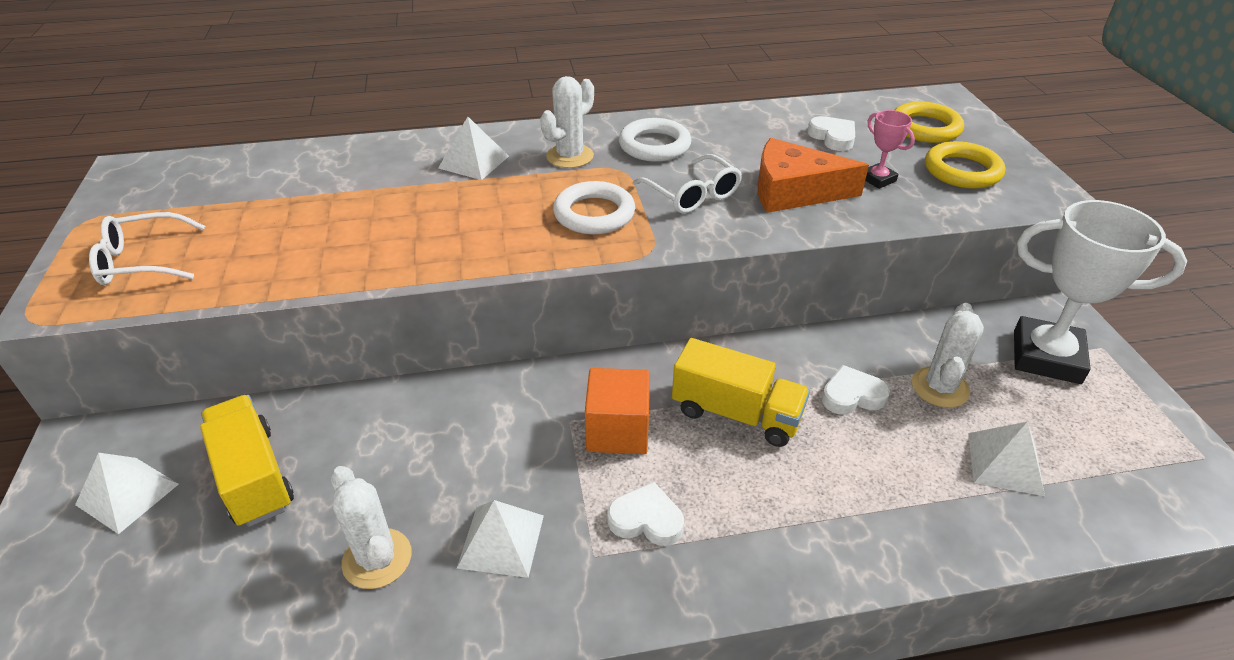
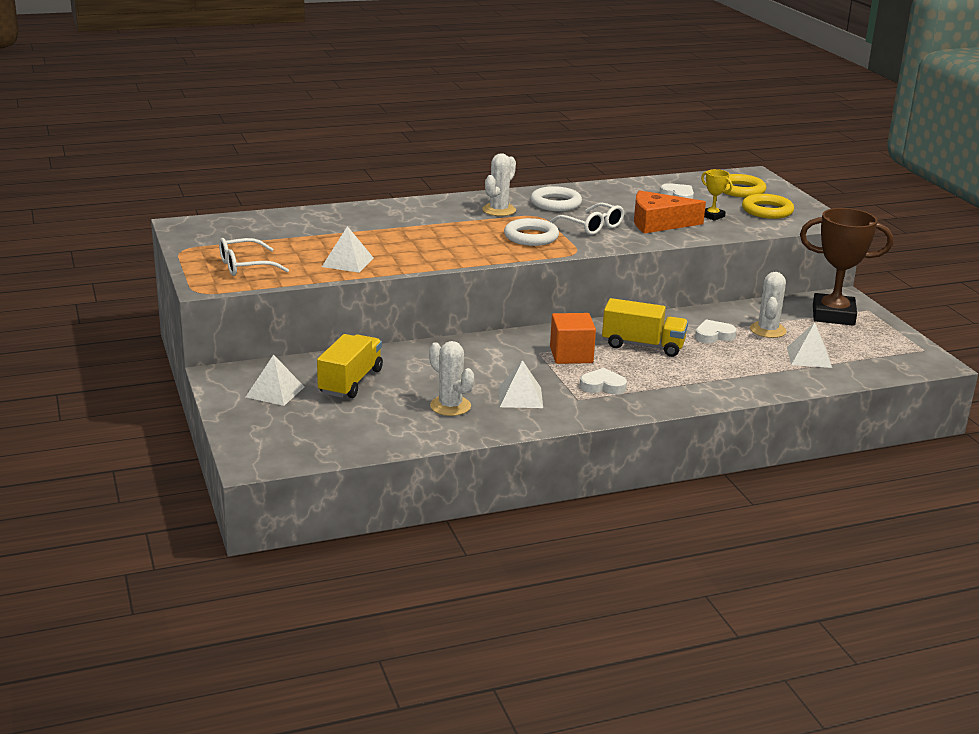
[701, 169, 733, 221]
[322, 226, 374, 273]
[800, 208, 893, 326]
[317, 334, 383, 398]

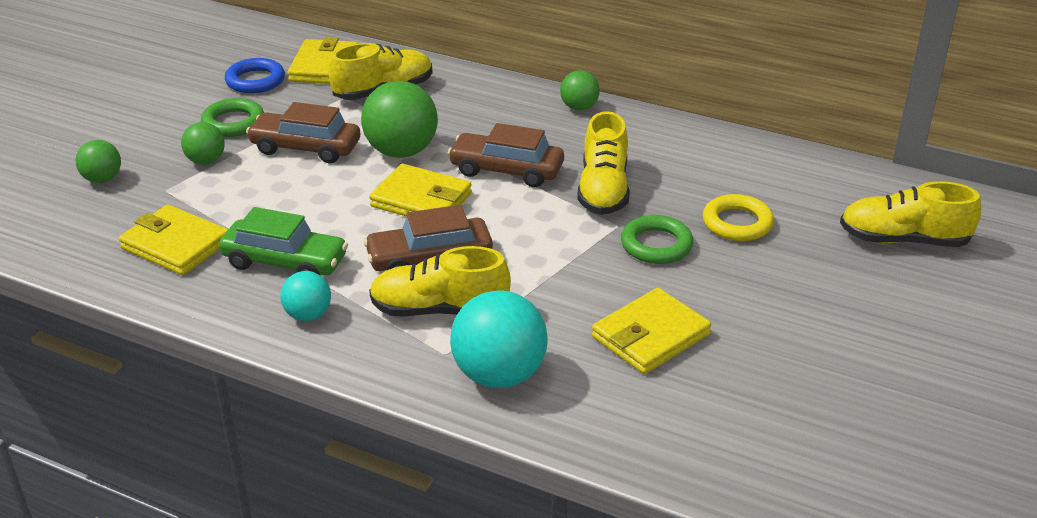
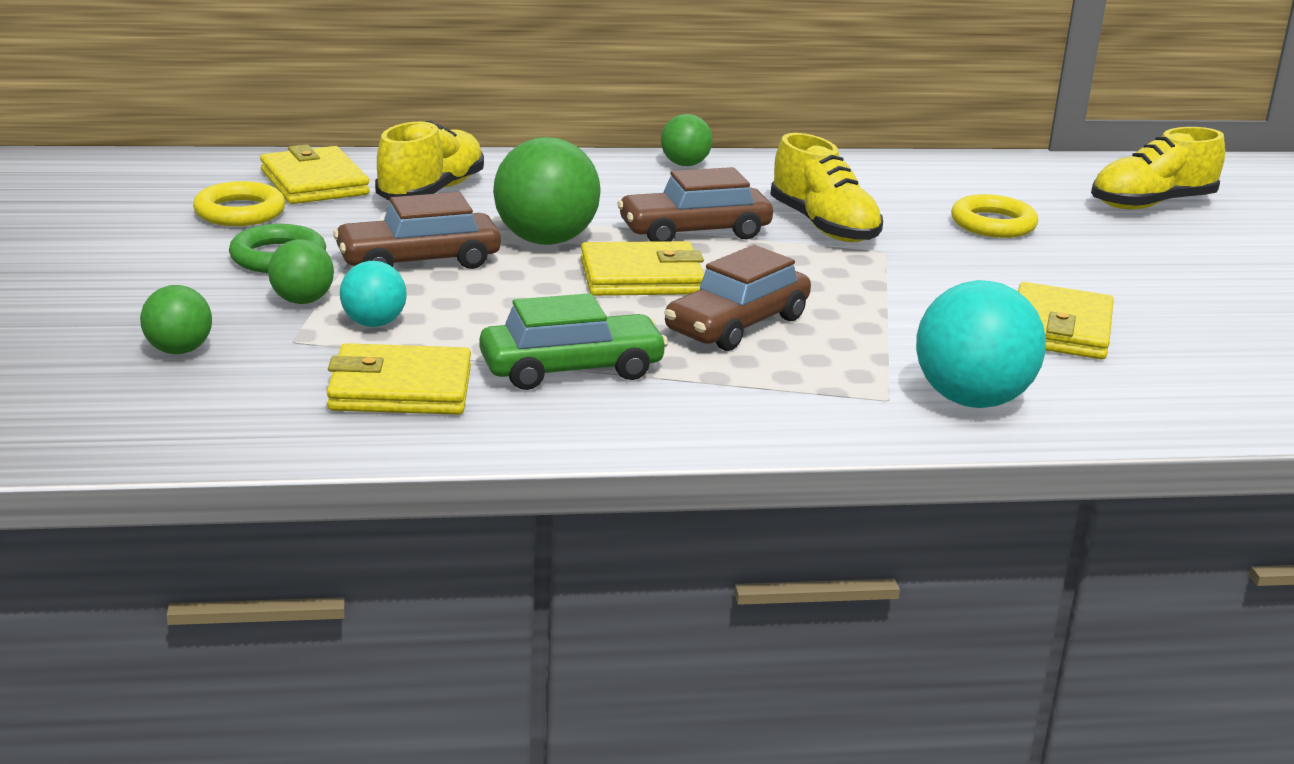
[193, 181, 285, 226]
[621, 215, 693, 264] (first image)
[369, 246, 511, 317] (first image)
[340, 261, 407, 327]

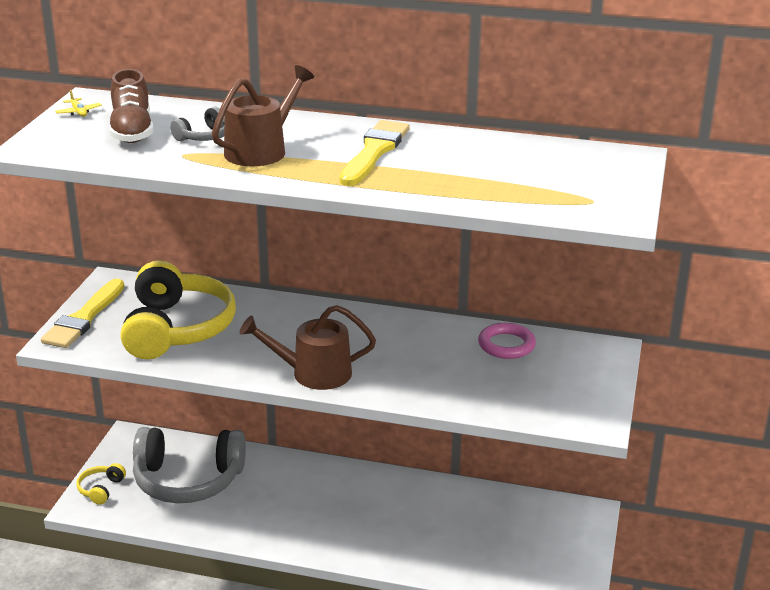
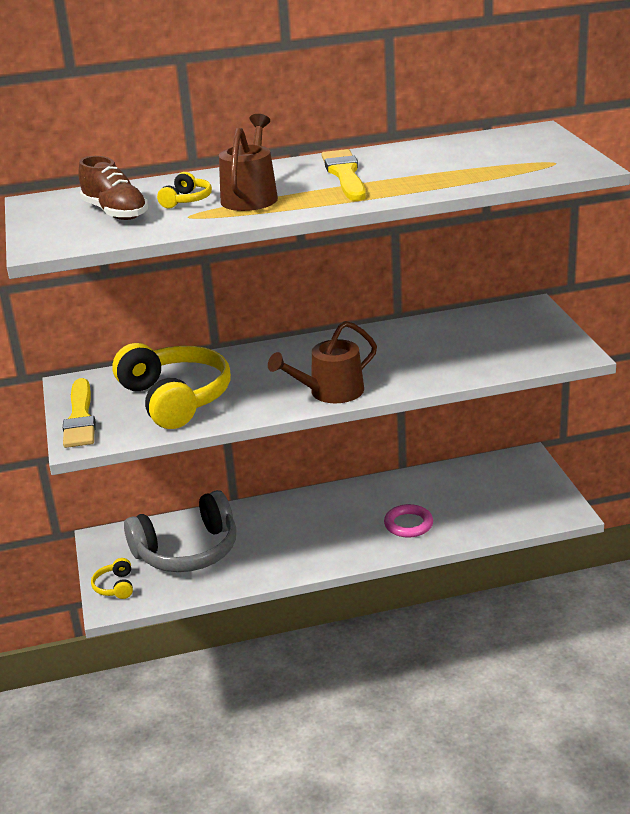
[55, 90, 102, 117] (first image)
[157, 172, 212, 208]
[384, 504, 433, 538]

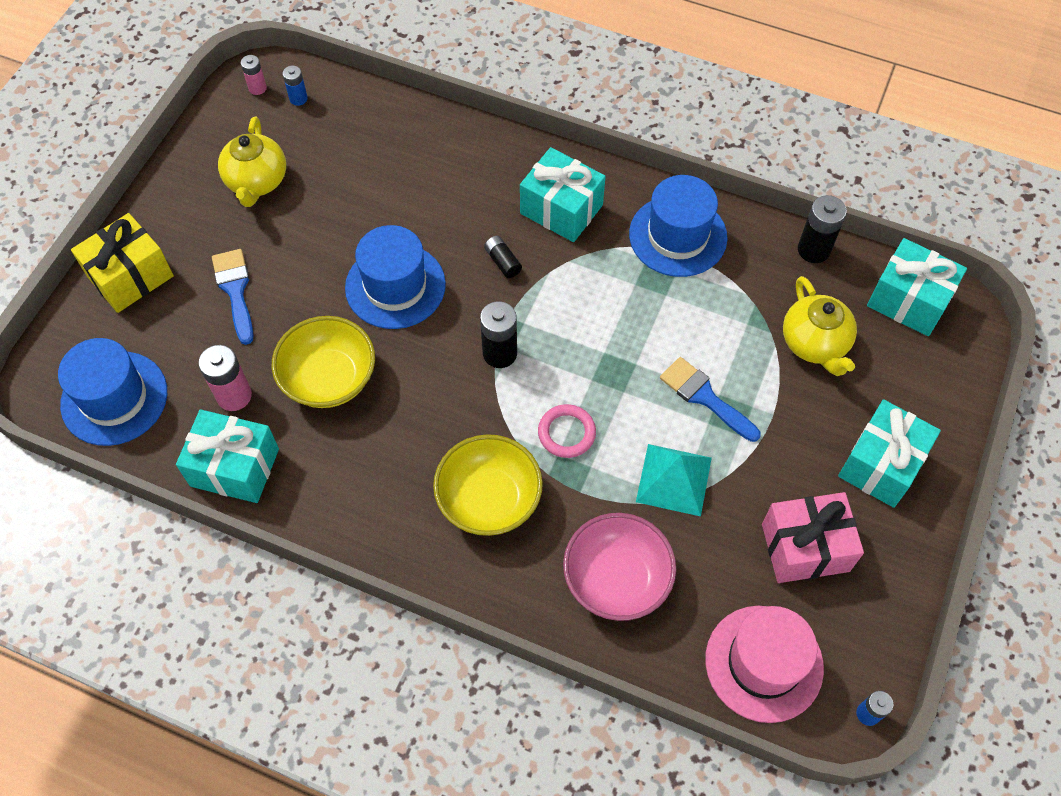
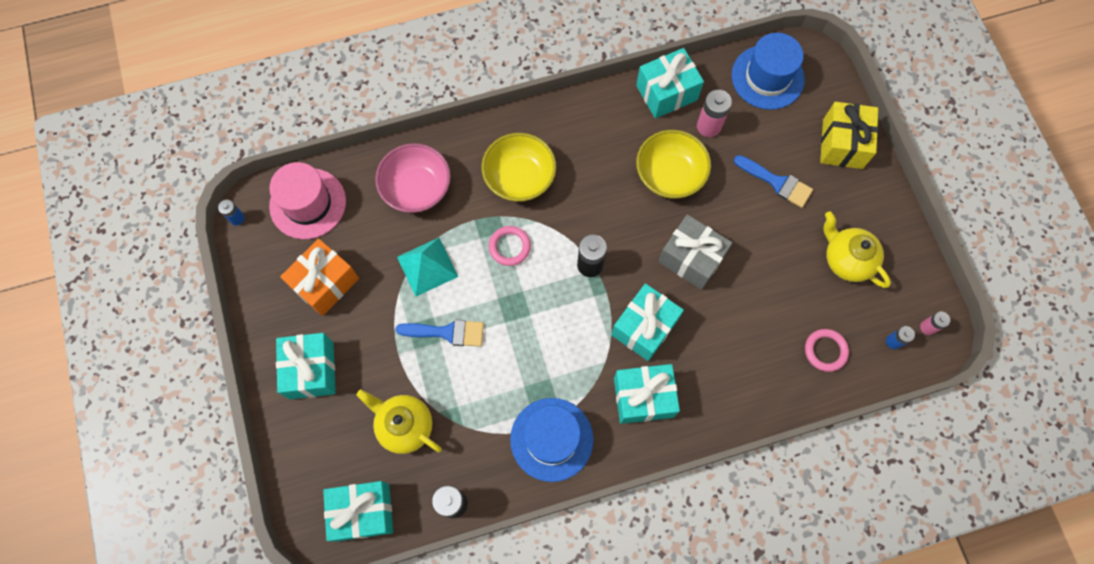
[658, 215, 732, 290]
[611, 283, 684, 361]
[280, 238, 359, 316]
[805, 329, 849, 372]

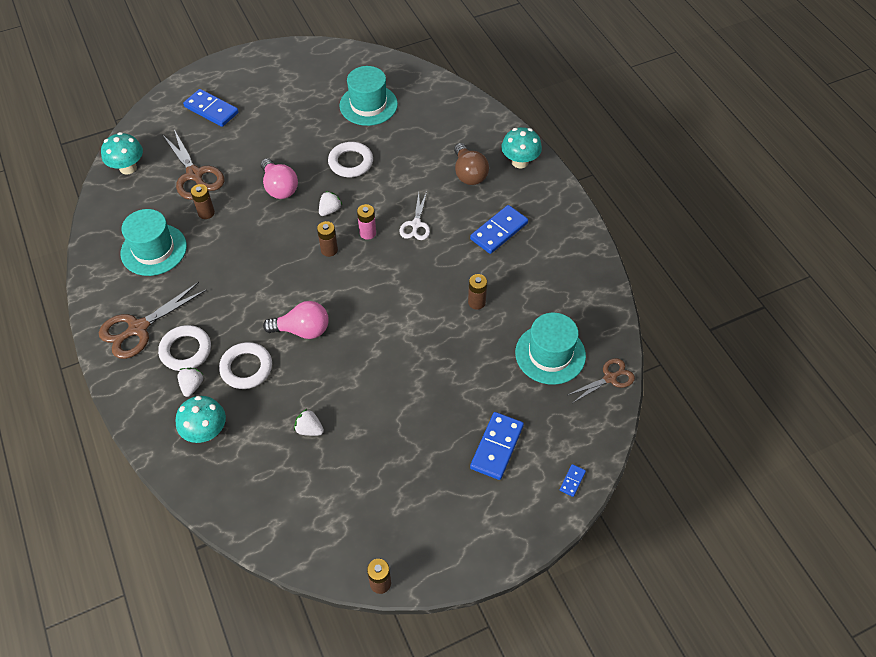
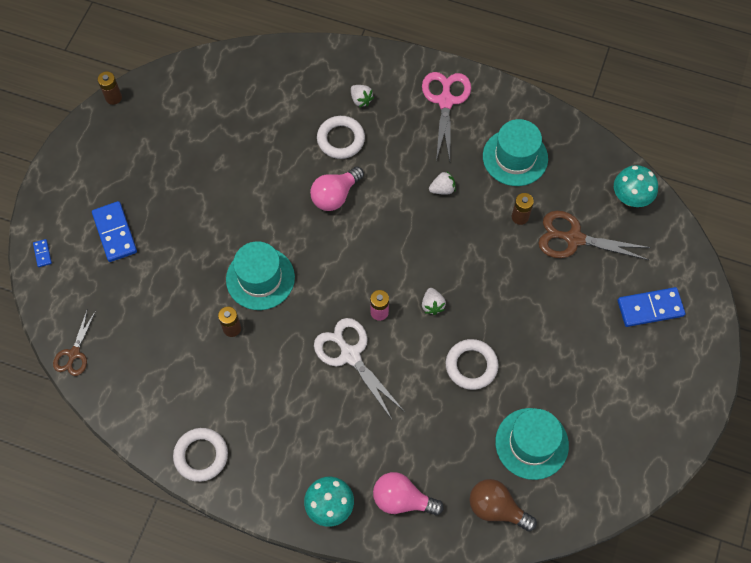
[469, 479, 537, 532]
[373, 472, 444, 515]
[314, 318, 405, 419]
[470, 205, 528, 254] (first image)
[317, 221, 338, 257] (first image)
[422, 72, 471, 161]
[226, 241, 295, 310]
[173, 428, 228, 482]
[176, 396, 226, 443] (first image)
[429, 171, 456, 195]

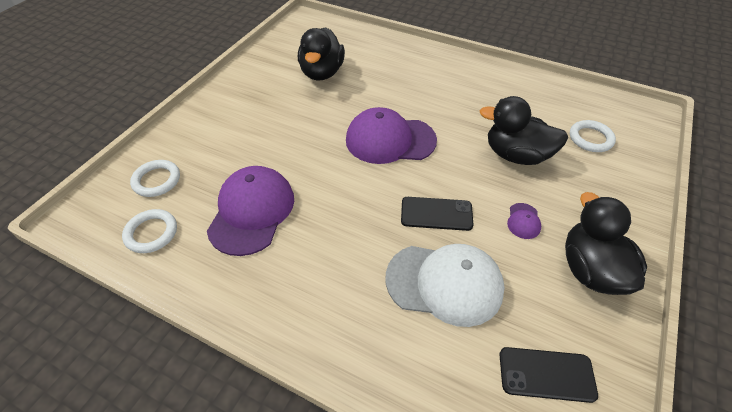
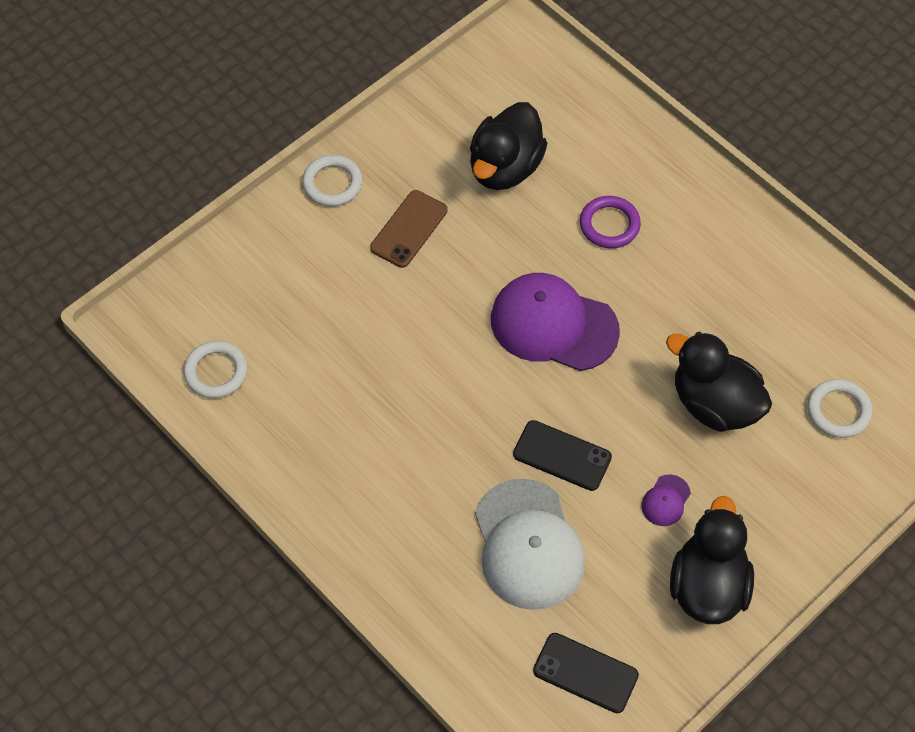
[302, 155, 362, 206]
[207, 166, 294, 256] (first image)
[475, 478, 585, 610]
[370, 190, 448, 268]
[580, 196, 641, 248]

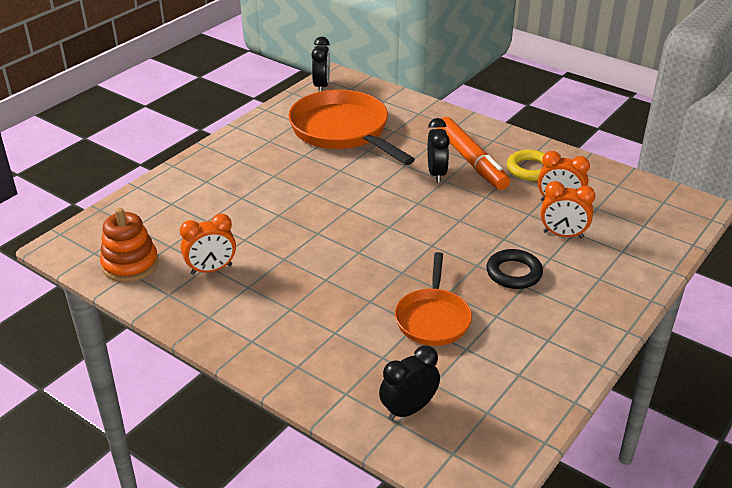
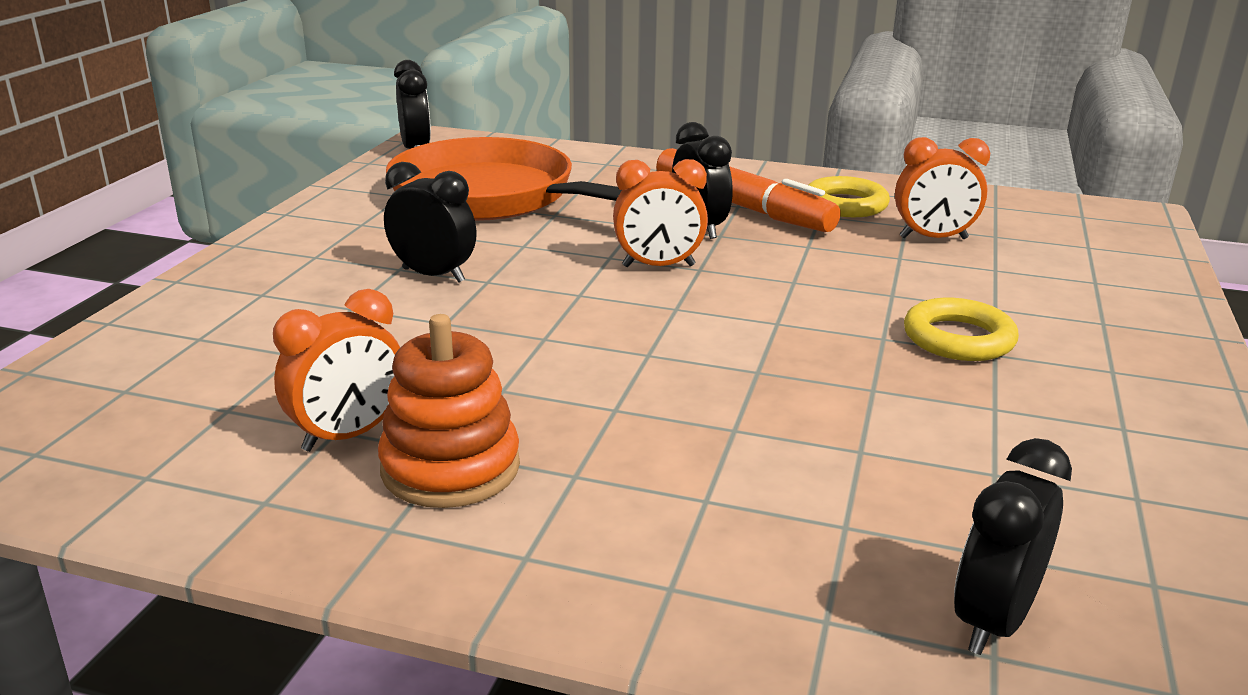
[613, 159, 708, 267]
[378, 314, 520, 508]
[904, 298, 1019, 361]
[395, 252, 472, 346] (first image)
[384, 162, 477, 282]

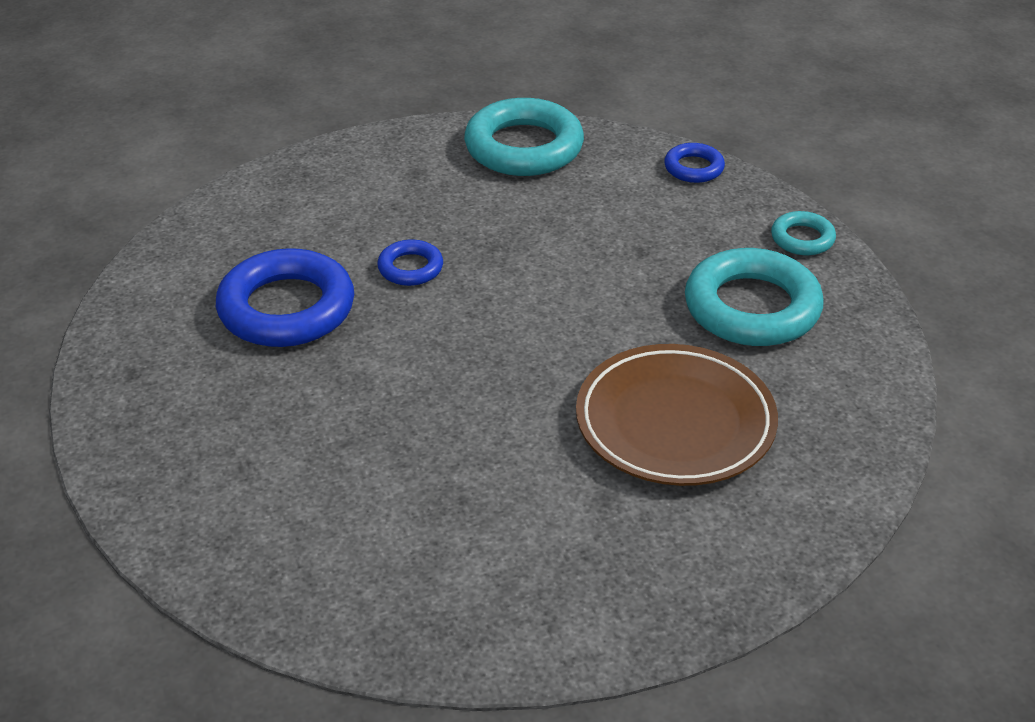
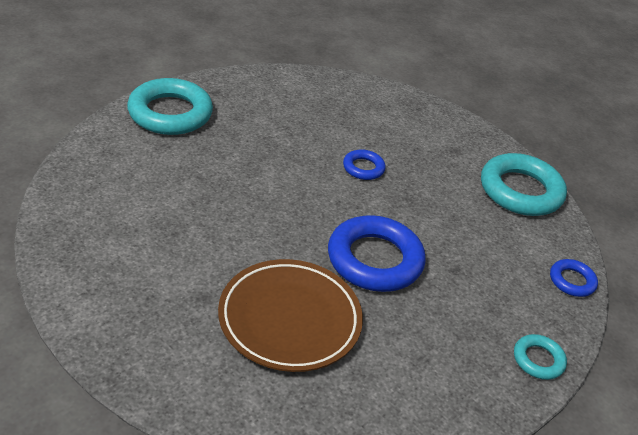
[328, 215, 426, 292]
[127, 78, 213, 135]

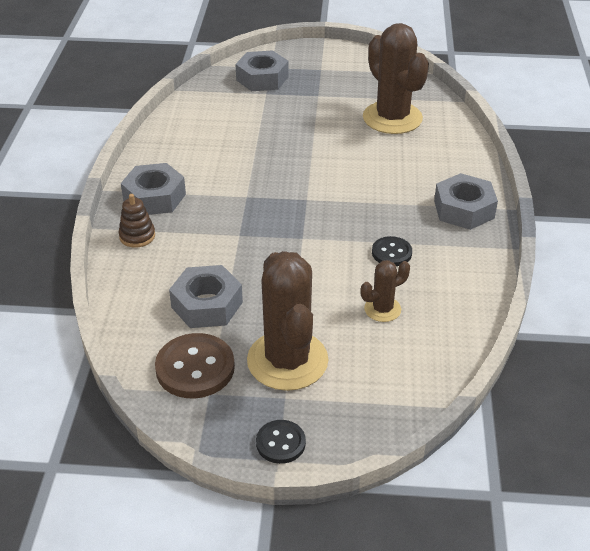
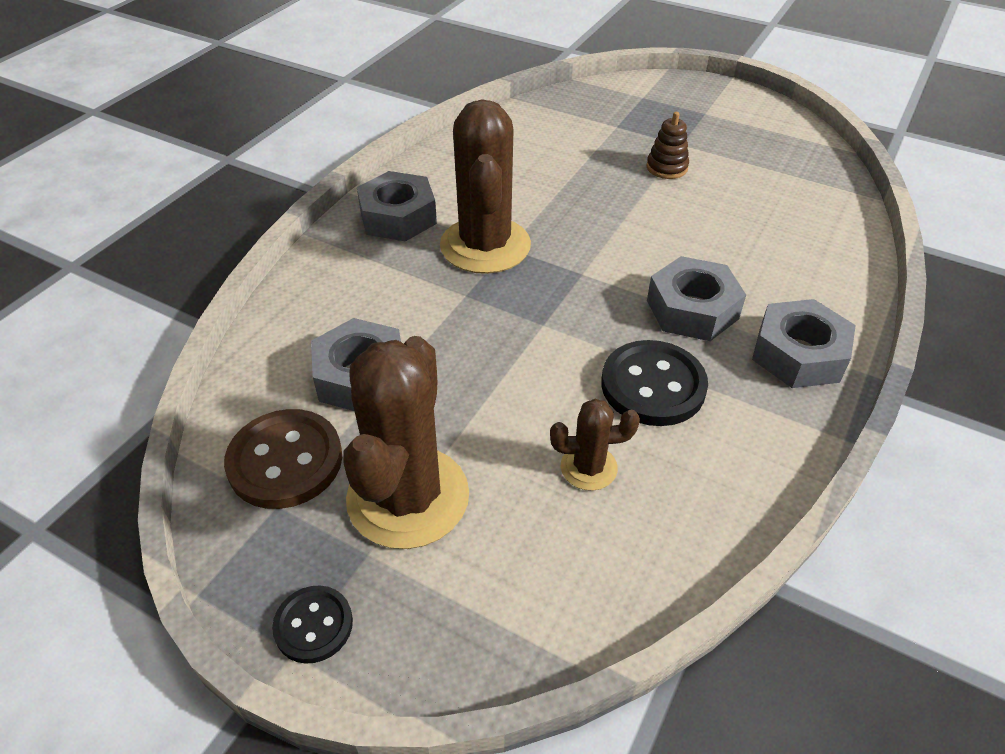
[440, 99, 531, 274]
[647, 256, 746, 341]
[646, 112, 689, 179]
[601, 340, 708, 426]

